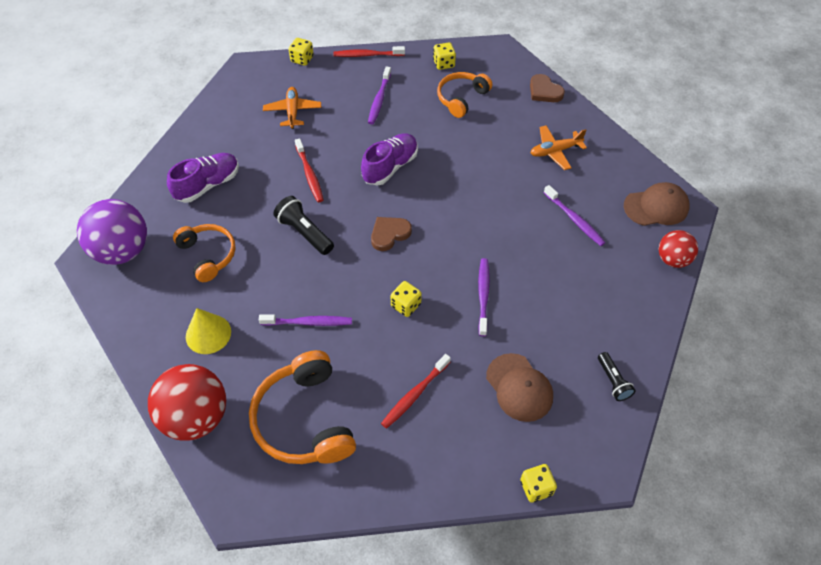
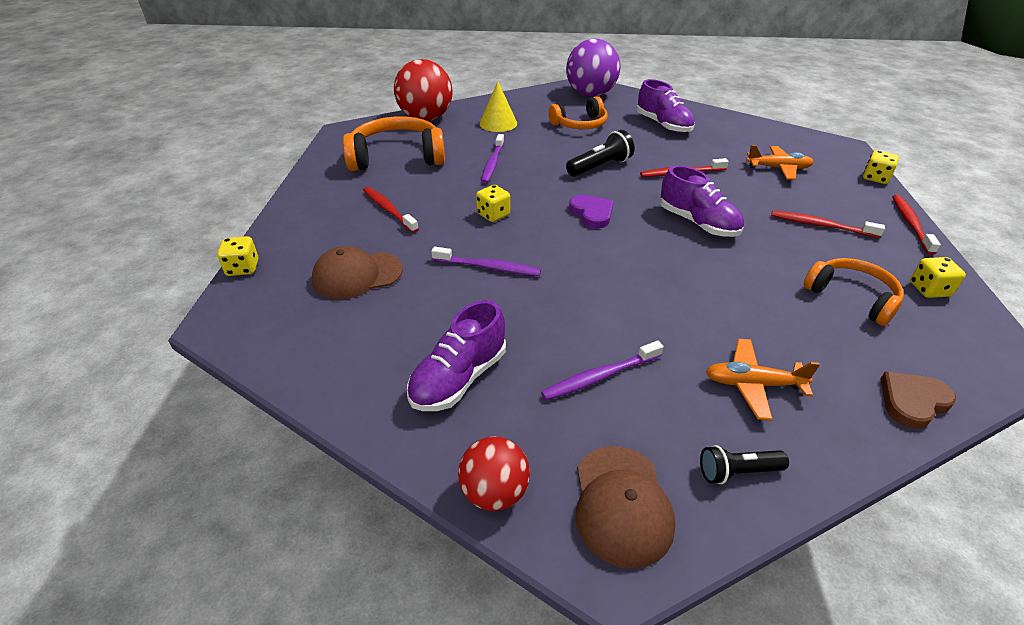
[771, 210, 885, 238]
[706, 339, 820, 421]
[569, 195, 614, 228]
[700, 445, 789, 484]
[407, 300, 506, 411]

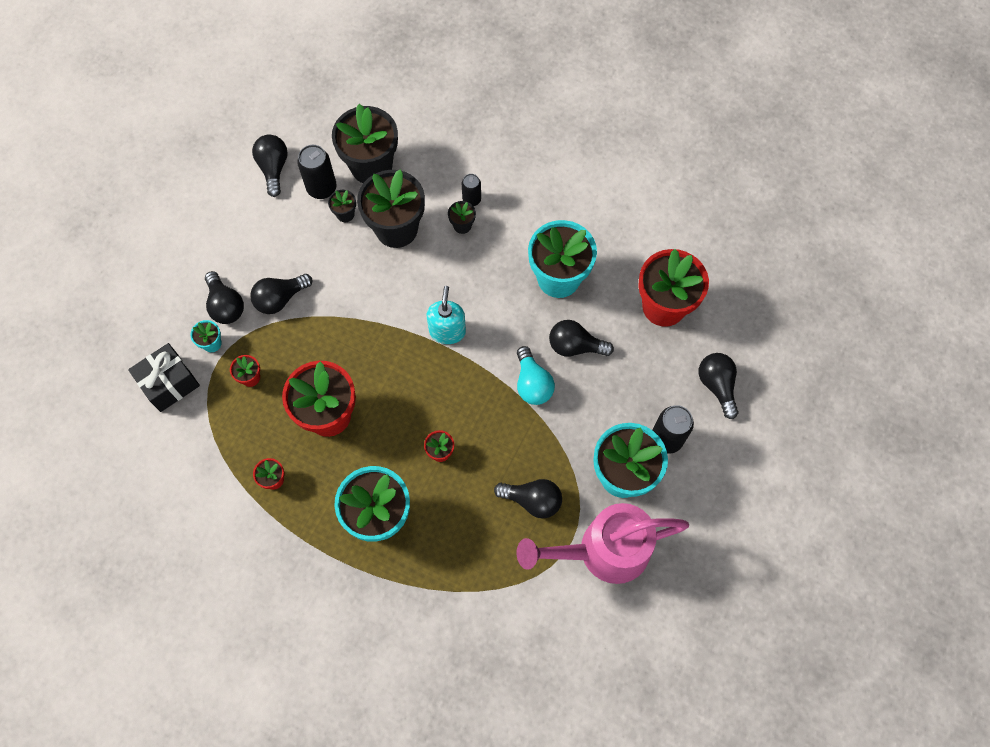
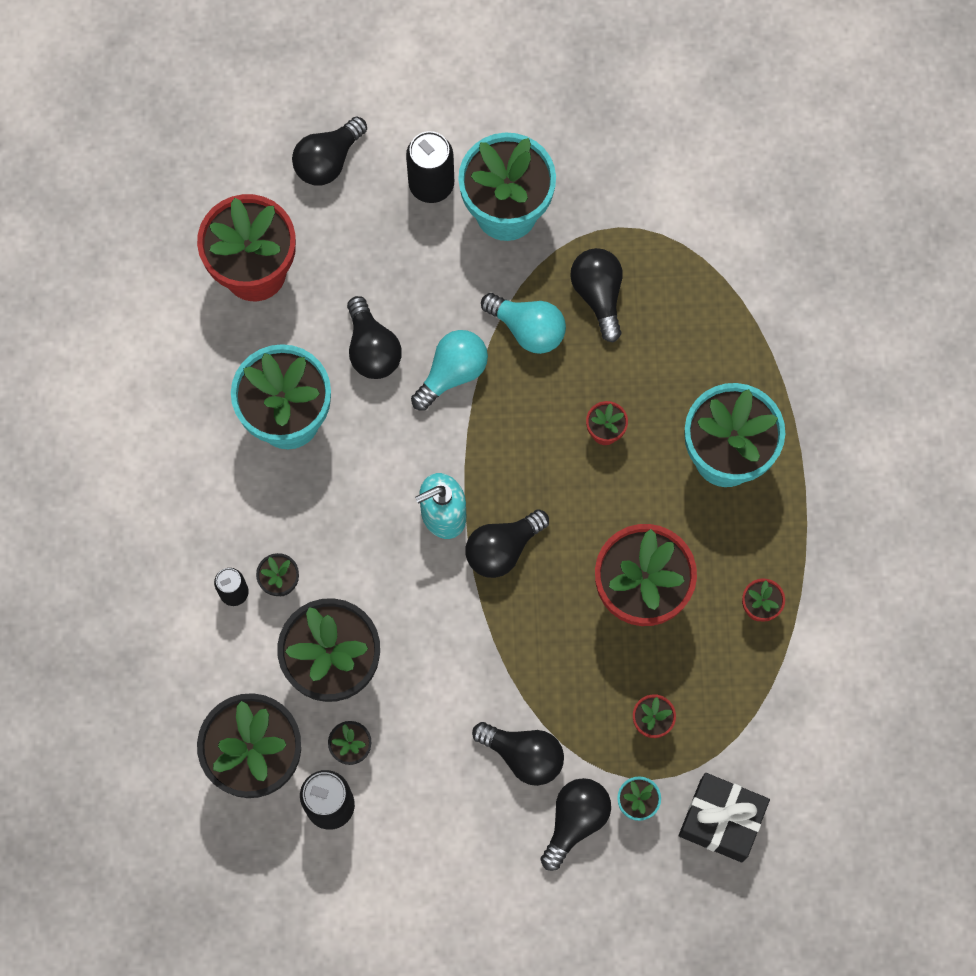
[466, 509, 549, 578]
[516, 503, 689, 584] (first image)
[481, 293, 566, 354]

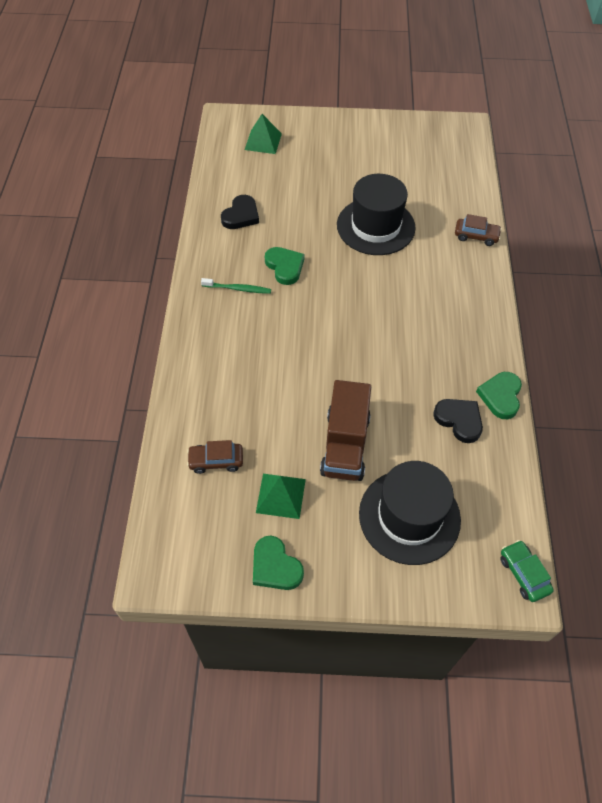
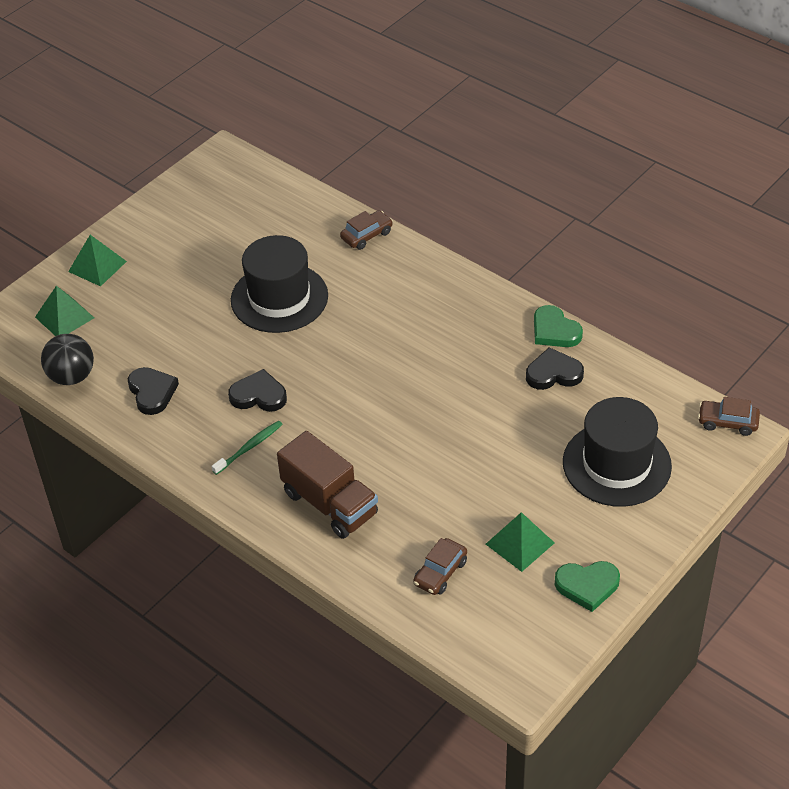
[228, 369, 287, 412]
[277, 431, 378, 539]
[698, 397, 760, 436]
[68, 235, 127, 287]
[41, 334, 94, 385]

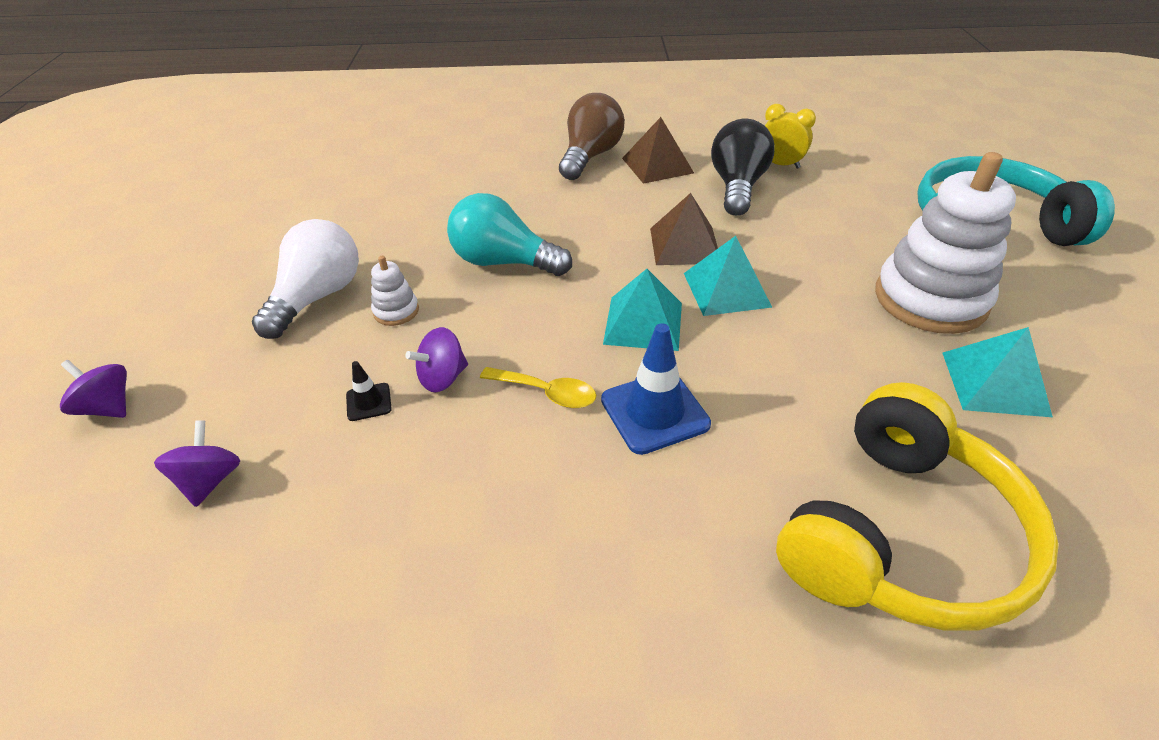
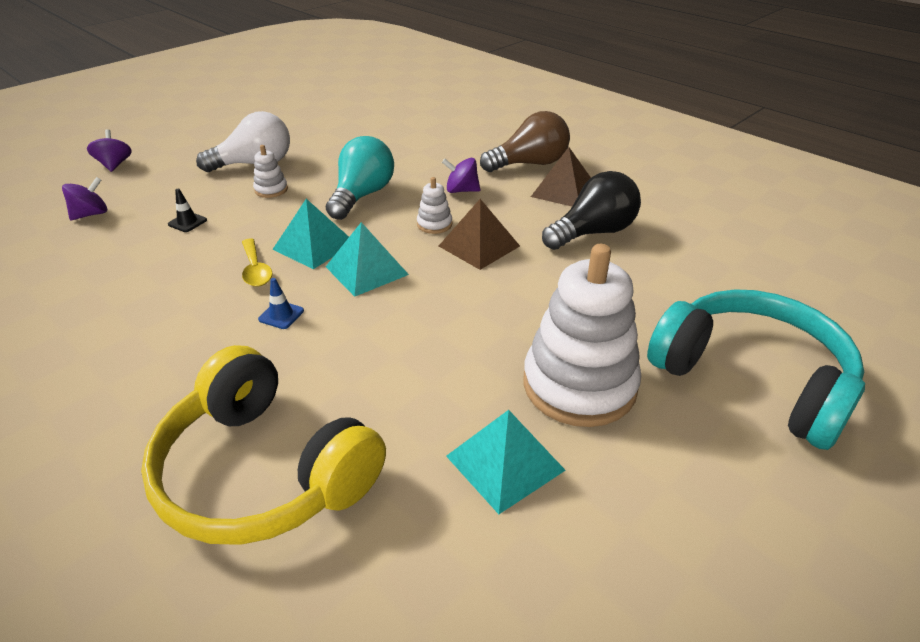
[765, 104, 816, 169] (first image)
[326, 136, 394, 220]
[273, 199, 349, 269]
[258, 278, 304, 329]
[442, 158, 480, 193]
[141, 345, 386, 545]
[417, 177, 452, 234]

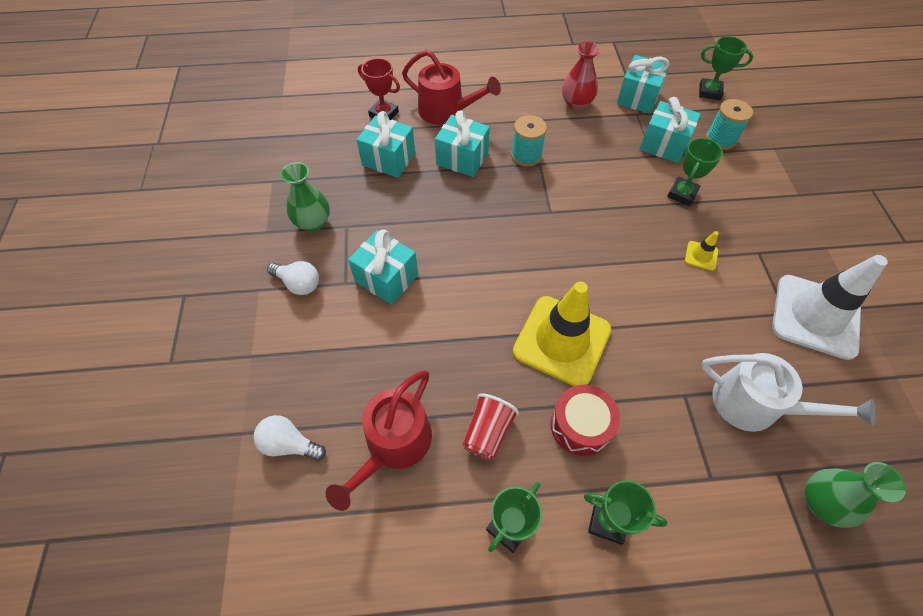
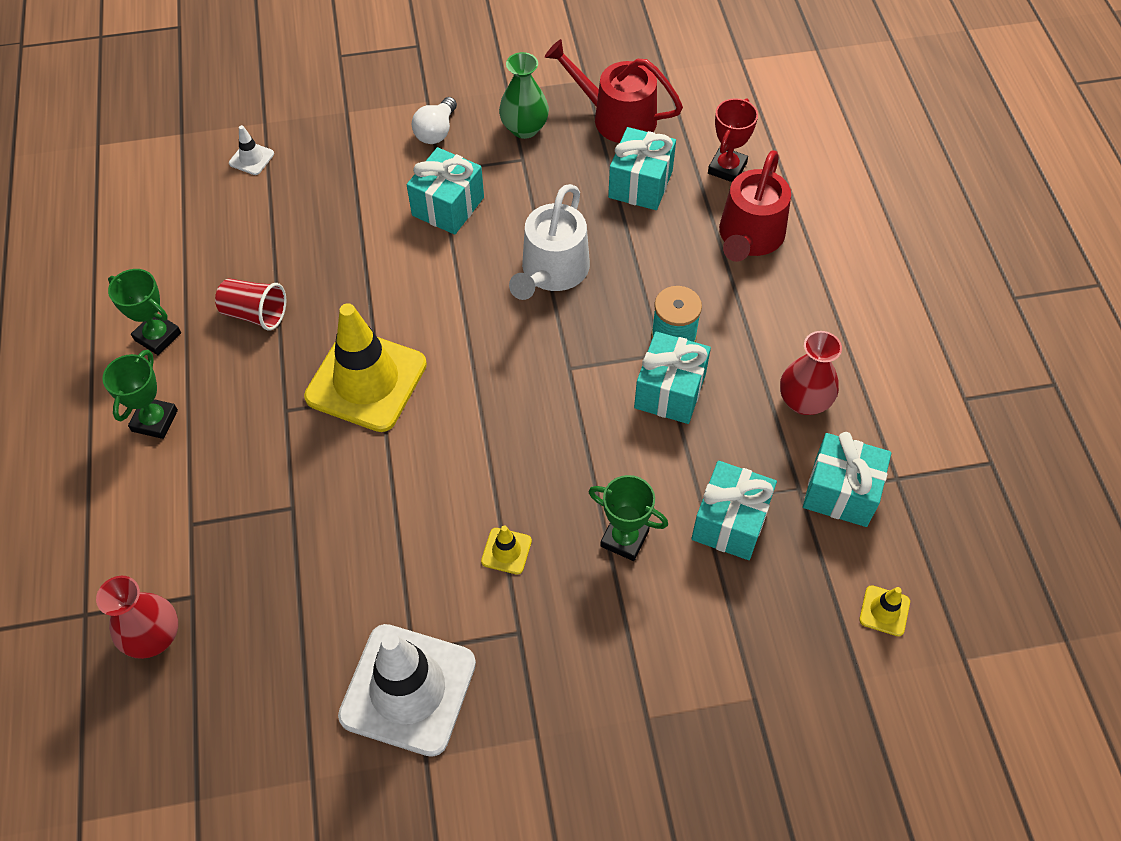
[859, 585, 910, 636]
[706, 99, 753, 150] (first image)
[634, 332, 711, 424]
[509, 184, 590, 300]
[545, 39, 683, 143]
[551, 385, 620, 456] (first image)
[229, 125, 274, 175]
[96, 576, 178, 659]

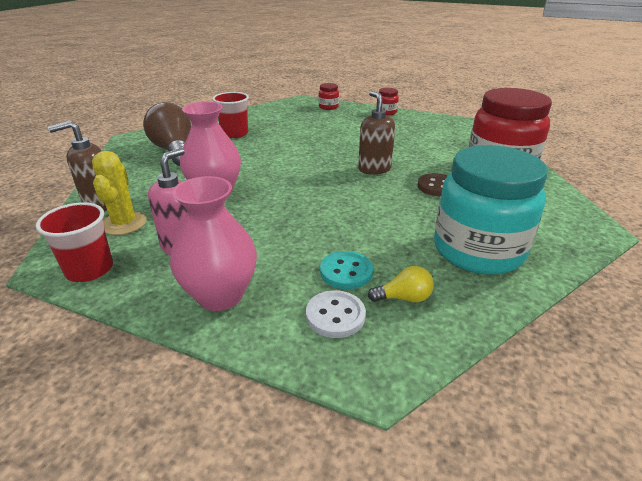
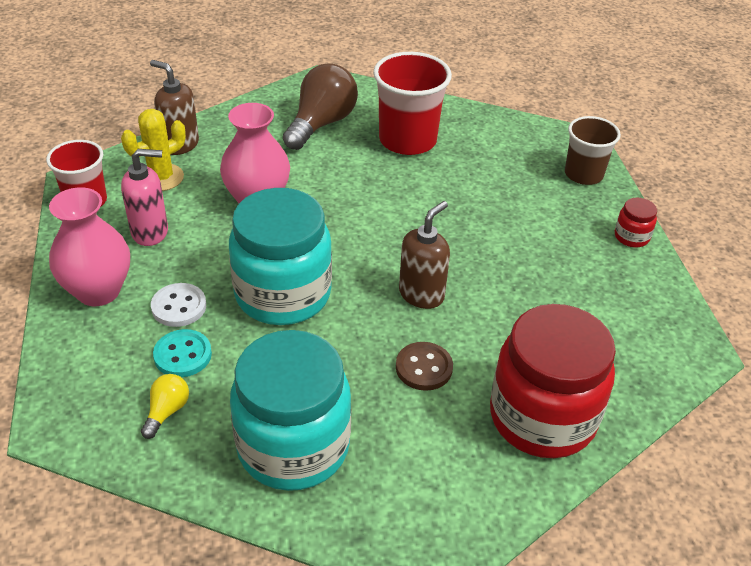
[565, 116, 621, 185]
[373, 52, 452, 155]
[141, 374, 189, 439]
[151, 283, 206, 327]
[229, 188, 332, 325]

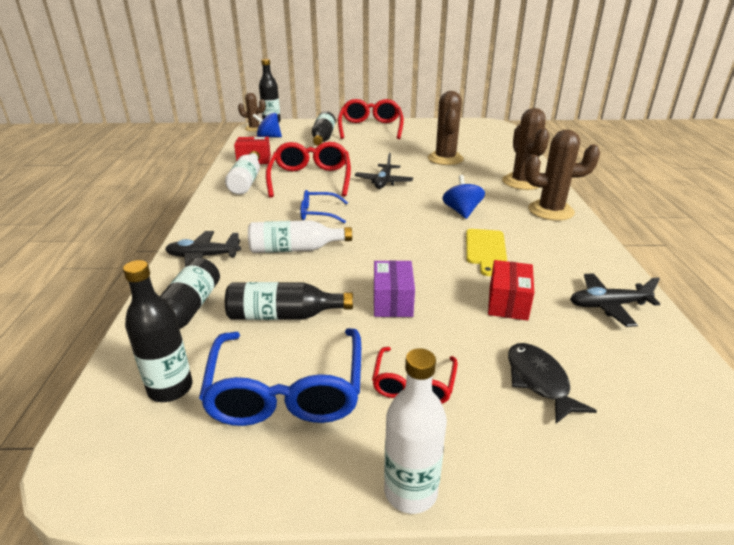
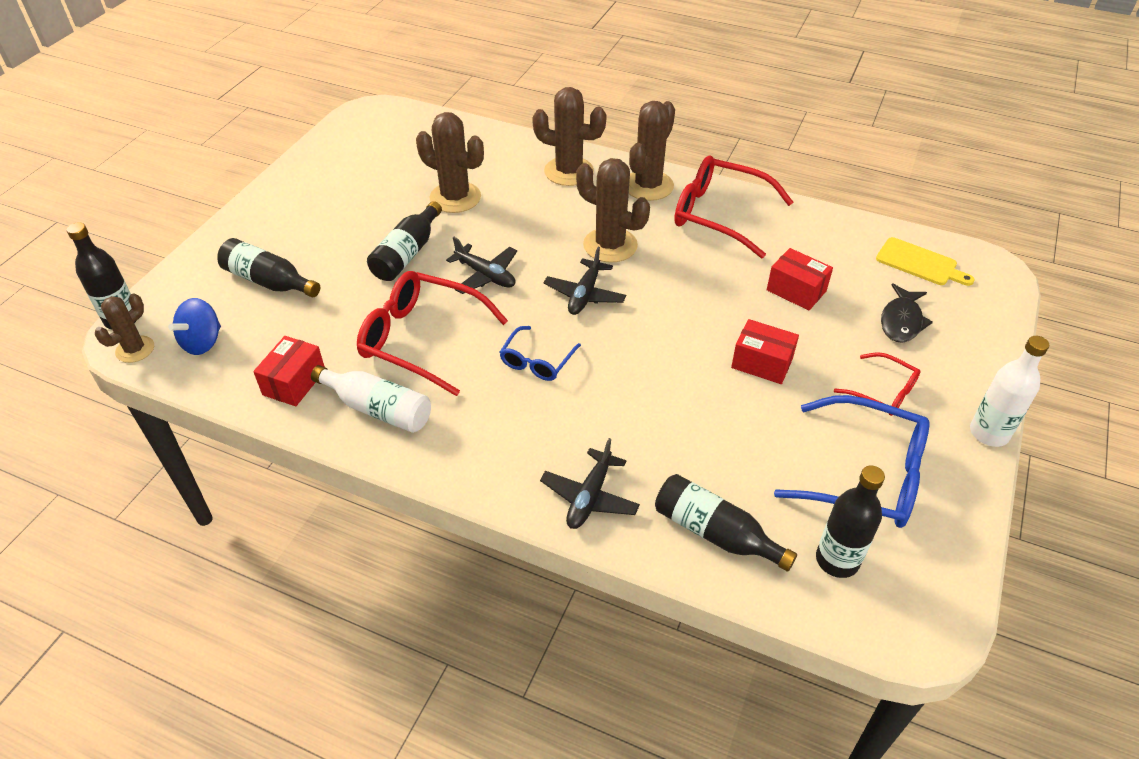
[674, 156, 793, 258]
[576, 158, 650, 263]
[248, 220, 352, 253] (first image)
[876, 237, 975, 286]
[731, 319, 799, 384]
[543, 247, 626, 315]
[367, 201, 442, 281]
[881, 284, 933, 343]

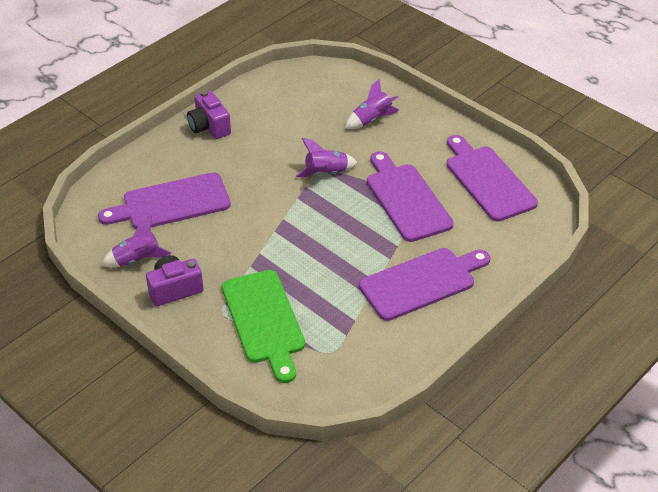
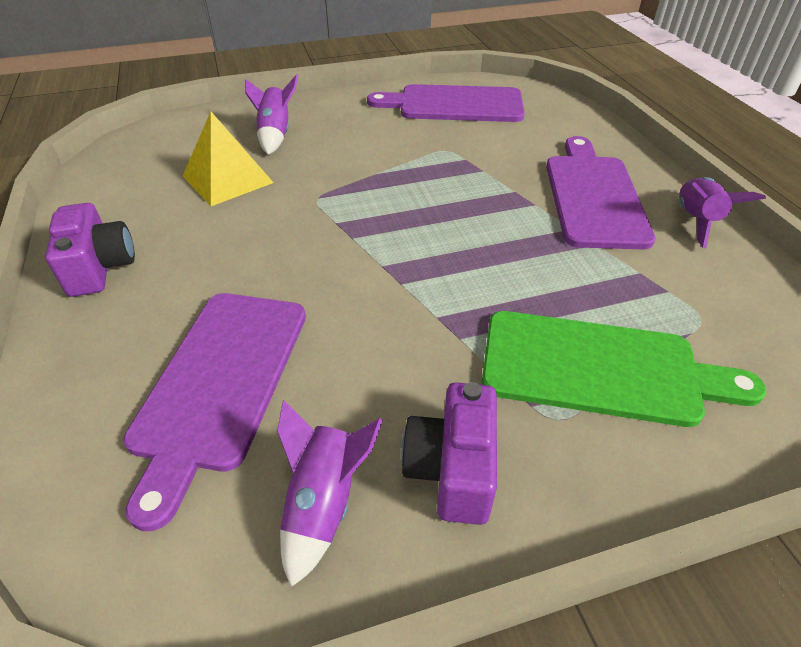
[45, 203, 135, 297]
[679, 177, 766, 249]
[367, 151, 454, 242] (first image)
[183, 111, 274, 206]

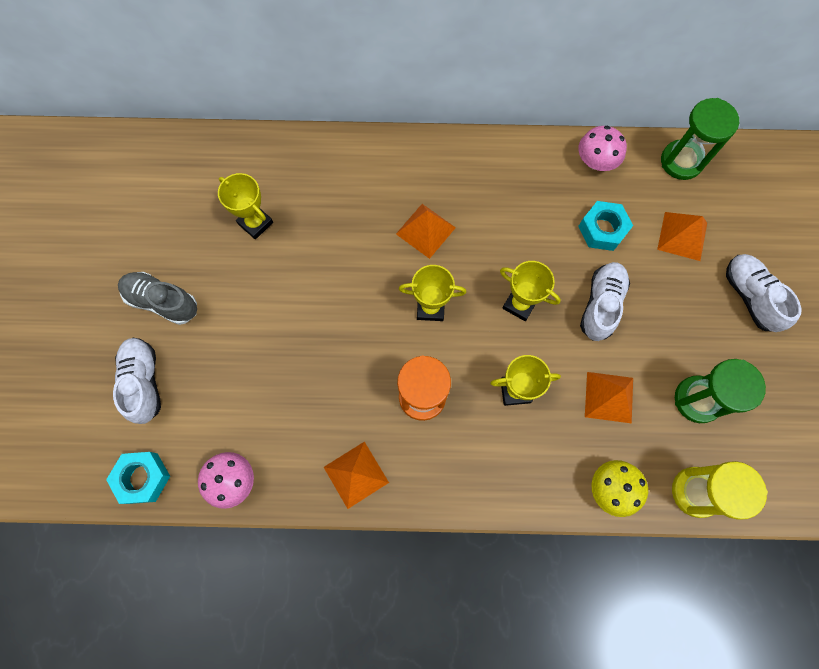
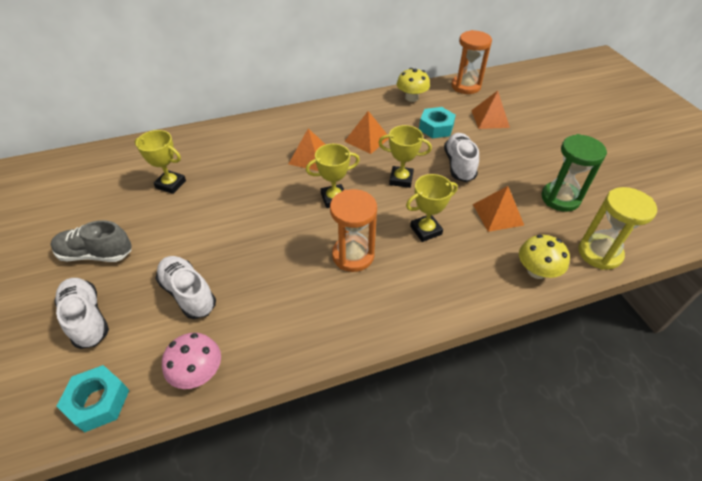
[451, 30, 492, 94]
[397, 68, 430, 102]
[155, 256, 216, 319]
[345, 111, 389, 154]

